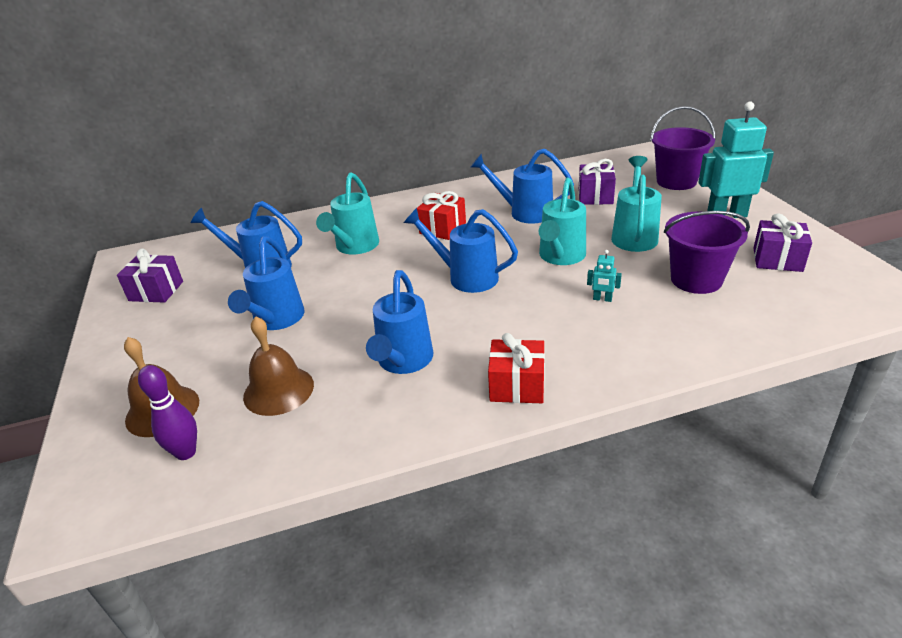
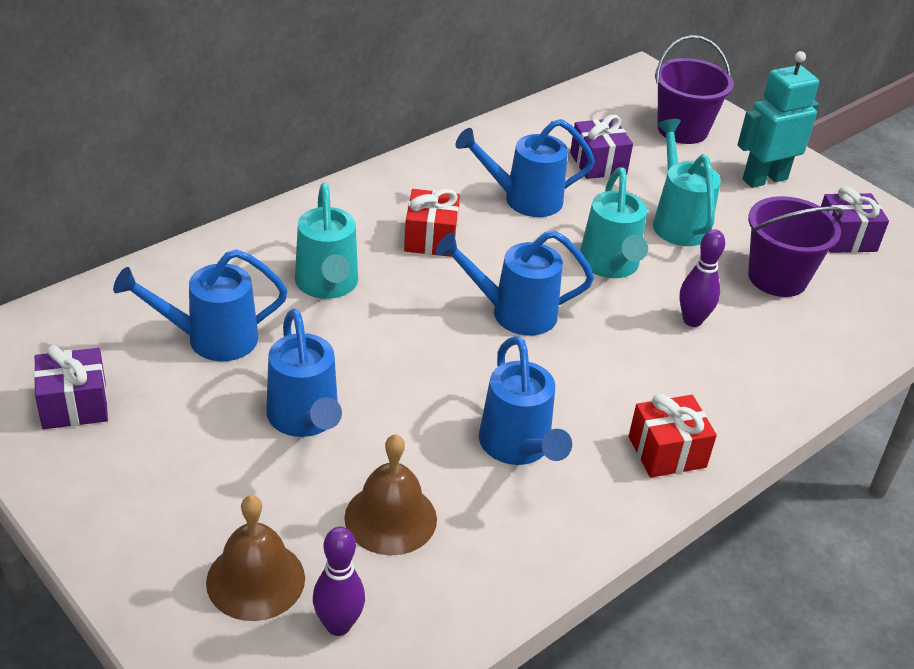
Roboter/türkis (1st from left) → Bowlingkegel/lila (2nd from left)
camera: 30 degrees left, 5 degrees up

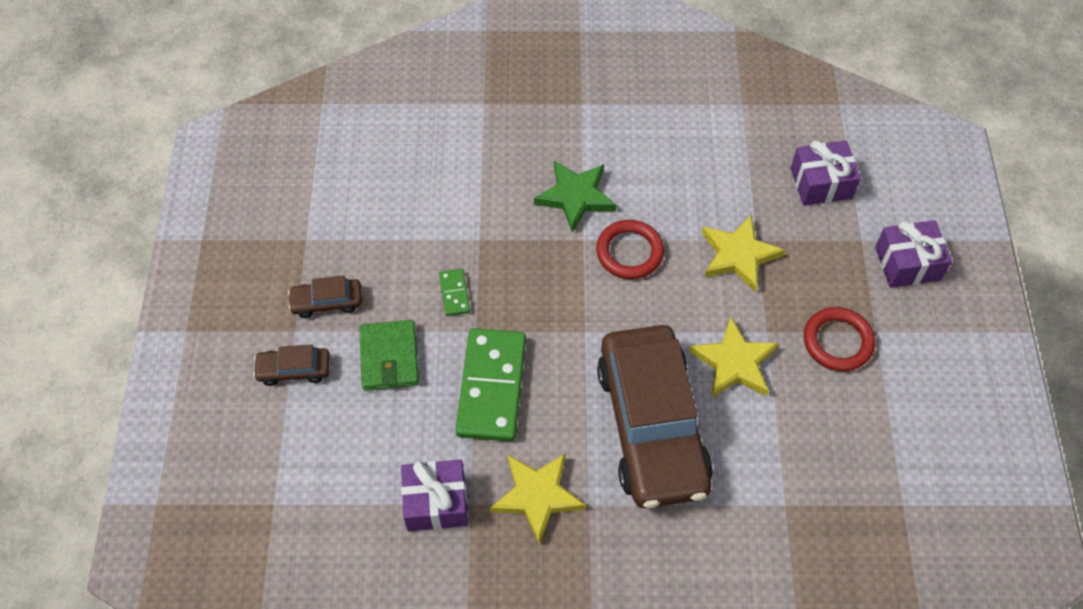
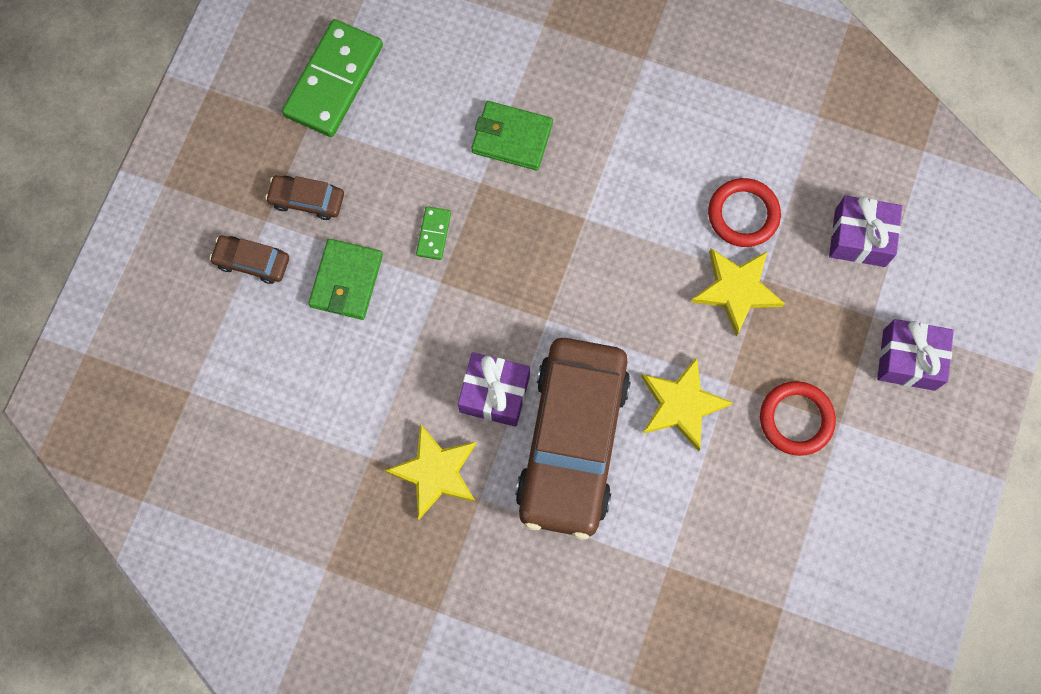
Dominostein/grün (2nd from left in the first image) → Dominostein/grün (1st from left), moved
Geschenk/lila (1st from left), moved
- → Geldbörse/grün (2nd from left)
Ring/rot (1st from left), moved
Stern/grün → -
camera: 20 degrees right, 15 degrees up

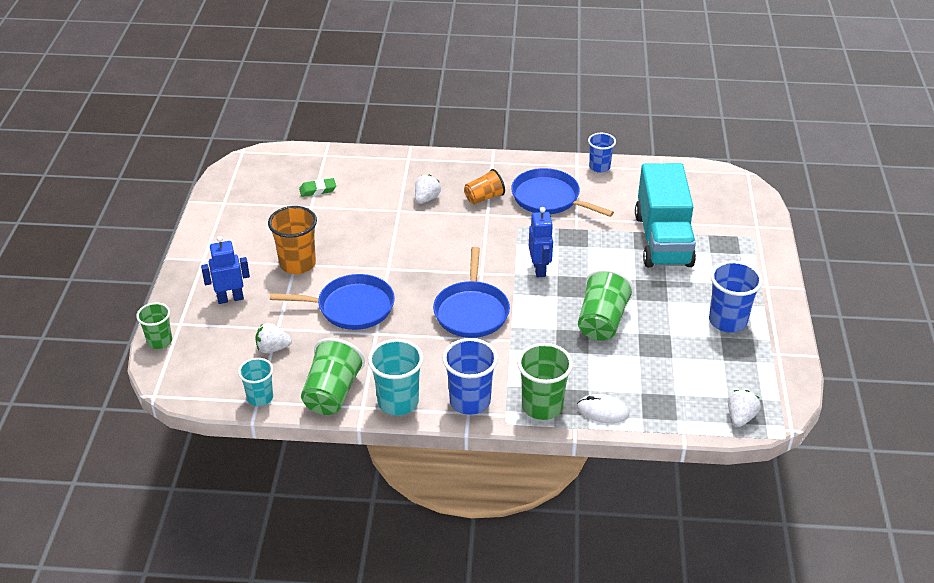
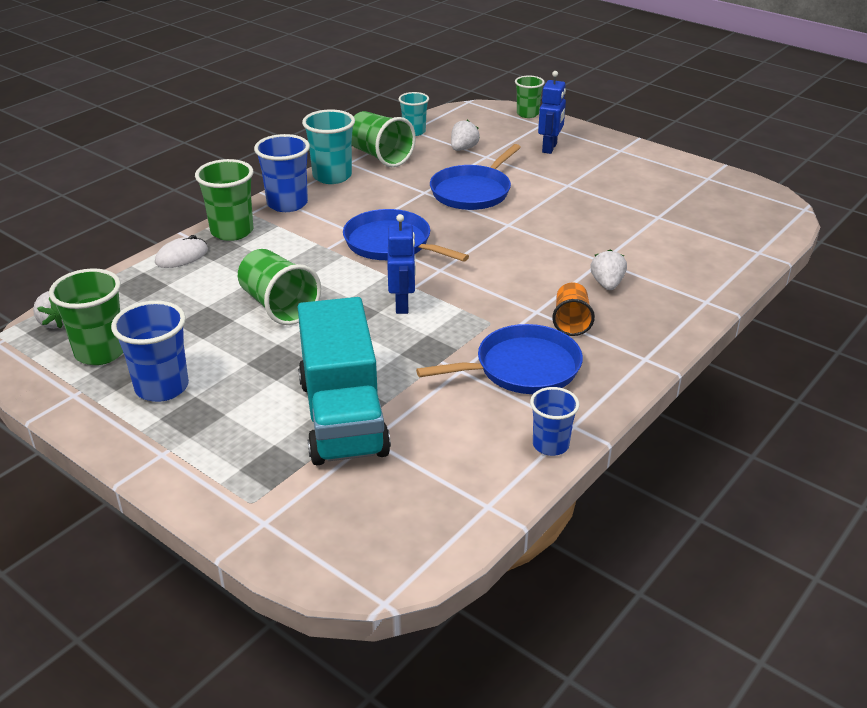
- → Becher/grün (1st from left)
Lastwagen/türkis, 135 degrees counterclockwise
Roboter/blau (2nd from left in the first image) → Roboter/blau (1st from left), 120 degrees counterclockwise
Erdbeere/weiß (2nd from left in the first image) → Erdbeere/weiß (3rd from left), 150 degrees counterclockwise
Becher/orange (1st from left) → -
Radiergummi/grün → -
camera: 125 degrees right, 5 degrees down

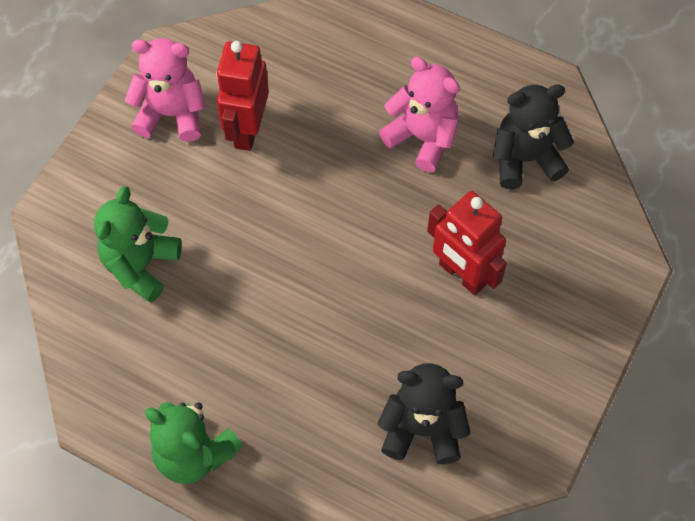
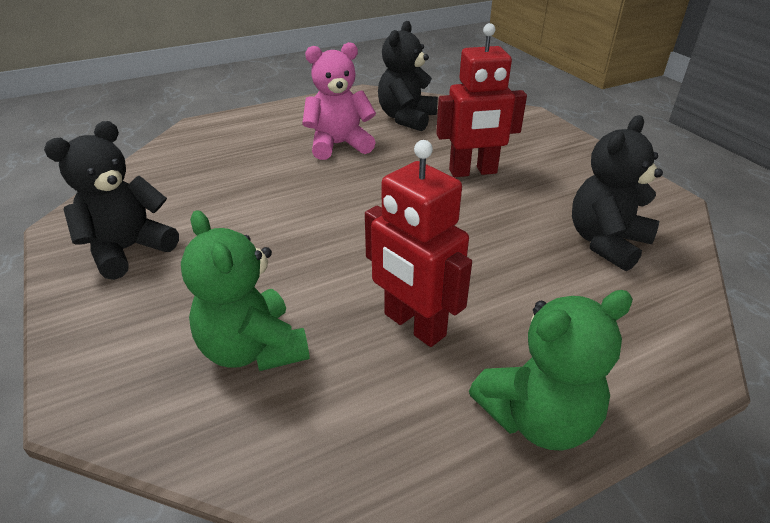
Teddybär/rosa (1st from left) → Teddybär/schwarz (1st from left)
Roboter/rot (1st from left), moved
camera: 55 degrees left, 25 degrees down

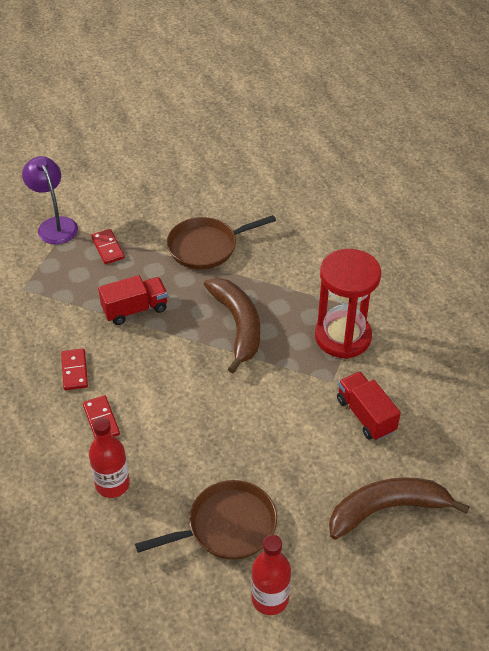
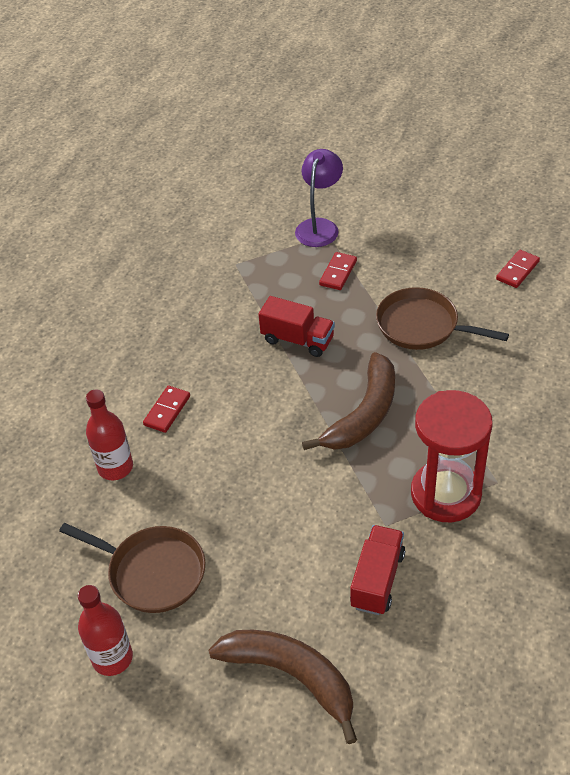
Dominostein/rot (1st from left in the first image) → Dominostein/rot (3rd from left), moved
camera: 50 degrees right, 0 degrees up

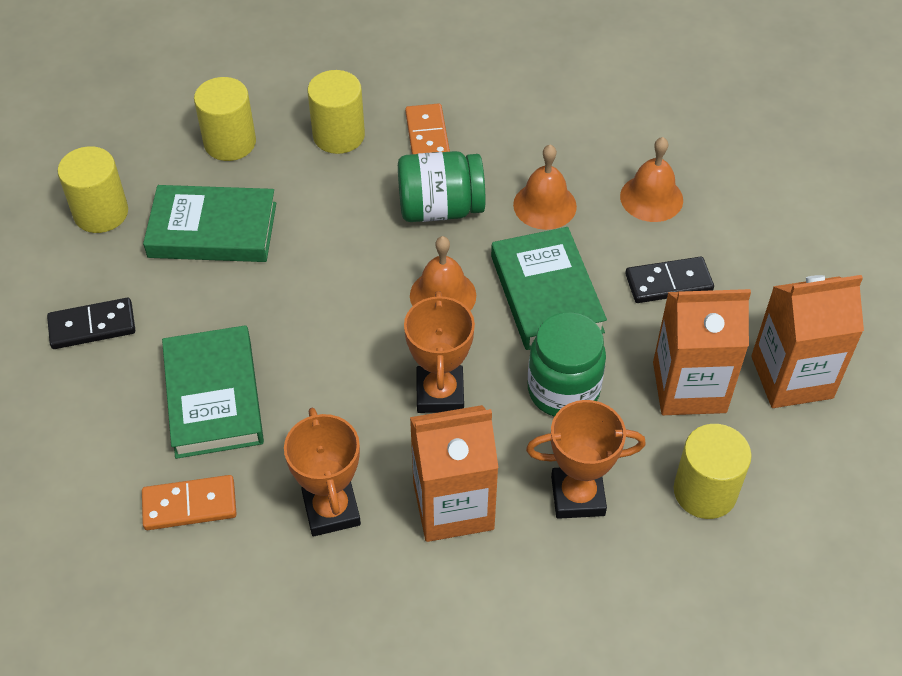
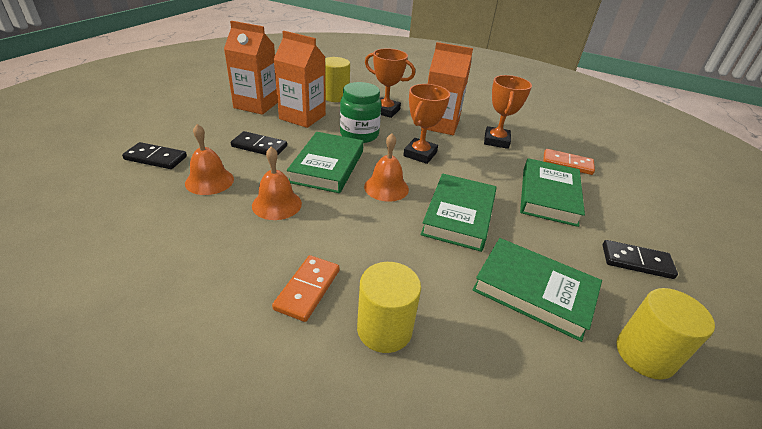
- → Dominostein/schwarz (1st from left)
- → Buch/grün (2nd from left)
Vollzylinder/gelb (2nd from left) → -
Einmachglas/grün (1st from left) → -
camera: 155 degrees left, 15 degrees down

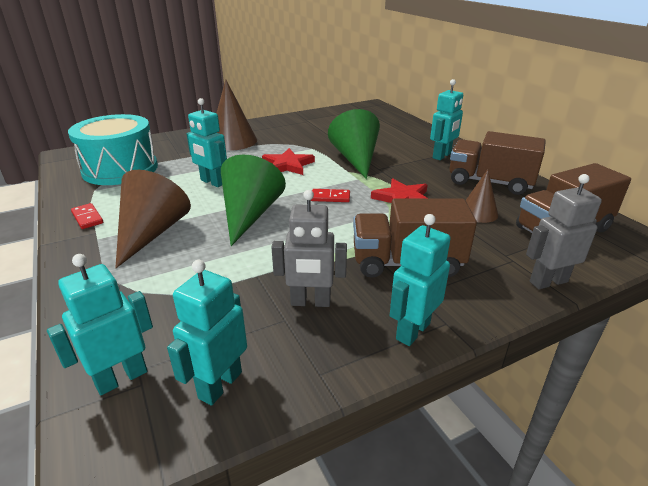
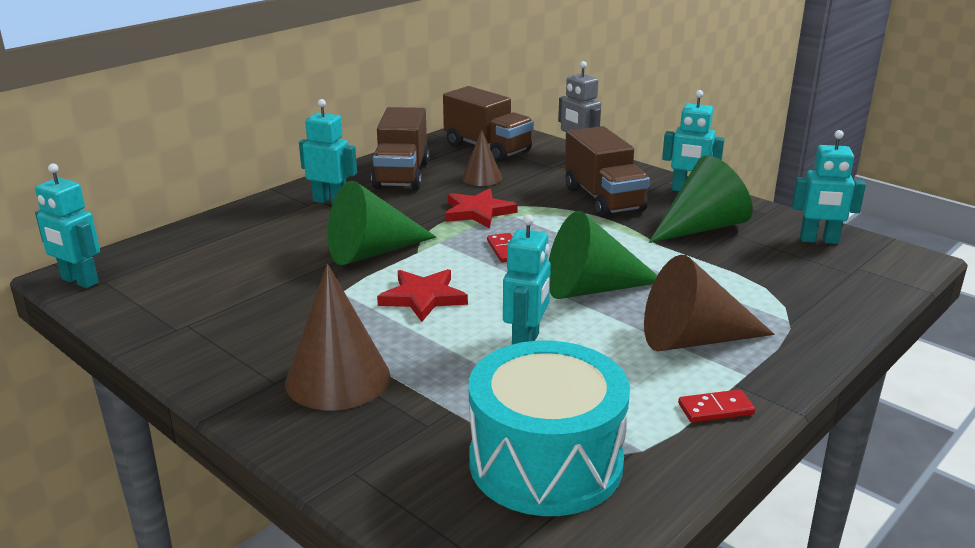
Roboter/türkis (1st from left), moved
Roboter/grau (1st from left) → Kegel/grün (3rd from left)
Dominostein/rot (1st from left in the first image) → Dominostein/rot (2nd from left), 45 degrees clockwise
camera: 110 degrees left, 5 degrees down

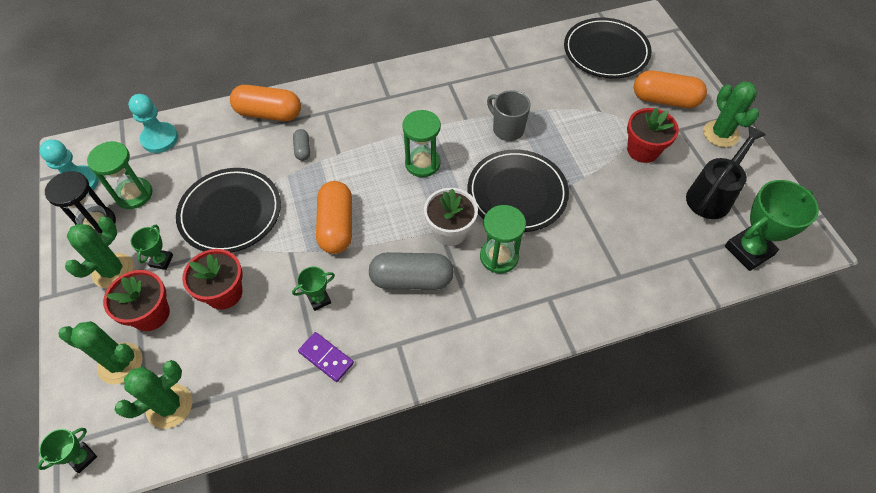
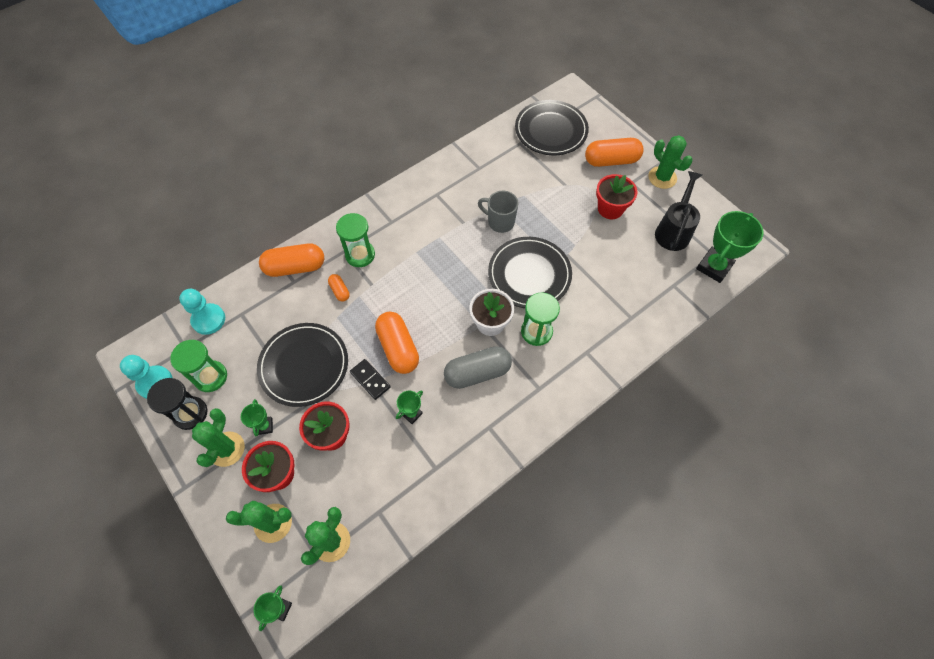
Kapsel/grau (1st from left) → Kapsel/orange (2nd from left)
Sanduhr/grün (2nd from left), moved
- → Dominostein/schwarz
Dominostein/lila → -
camera: 20 degrees left, 5 degrees up

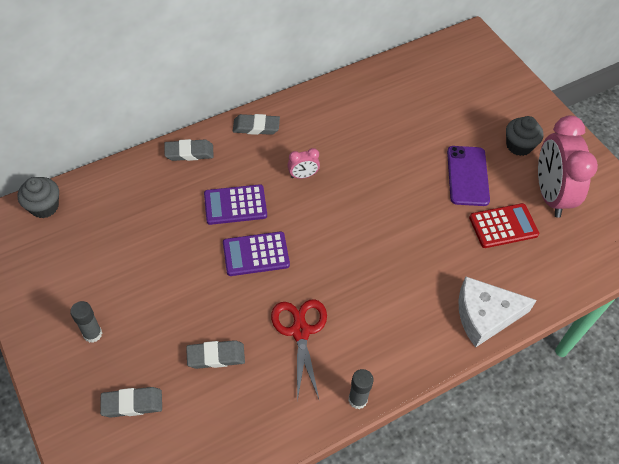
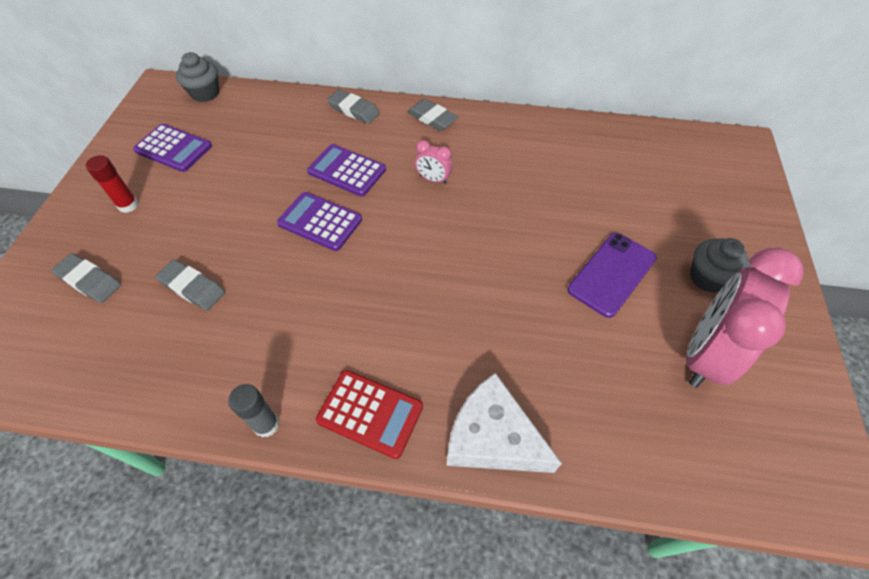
Klebestift/grau (1st from left) → Klebestift/rot
- → Taschenrechner/lila (1st from left)
Taschenrechner/rot, moved
Schere/rot → -
camera: 40 degrees right, 0 degrees up

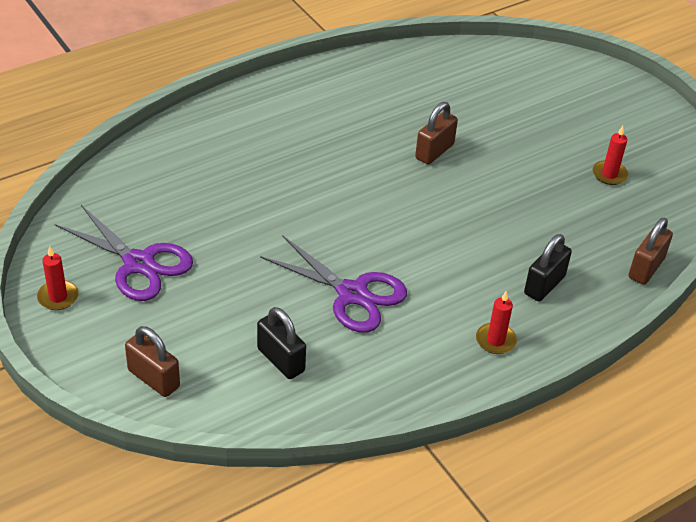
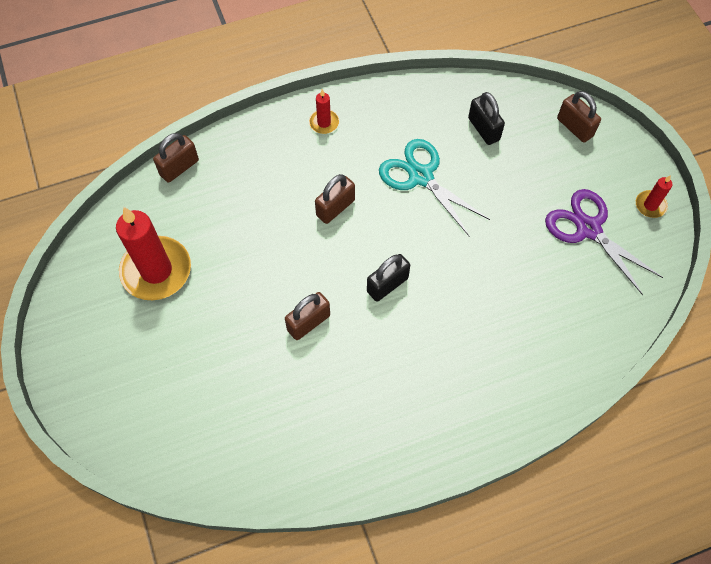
Kerze/rot (3rd from left in the first image) → Kerze/rot (1st from left), x2.16
- → Vorhängeschloss/braun (3rd from left)
Vorhängeschloss/schwarz (2nd from left in the first image) → Vorhängeschloss/schwarz (1st from left), moved
Schere/lila (2nd from left) → Schere/türkis
camera: 165 degrees left, 20 degrees up

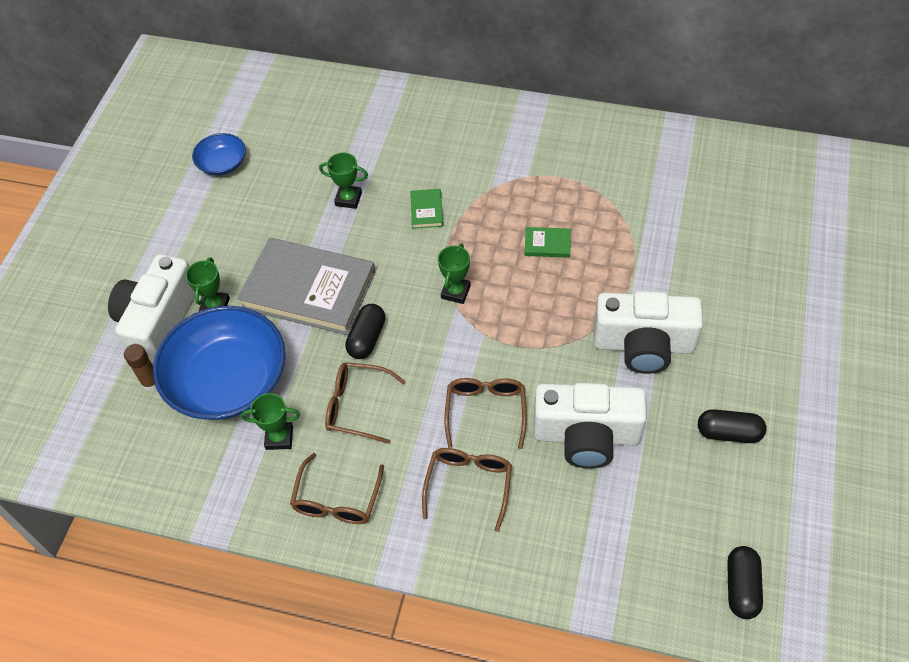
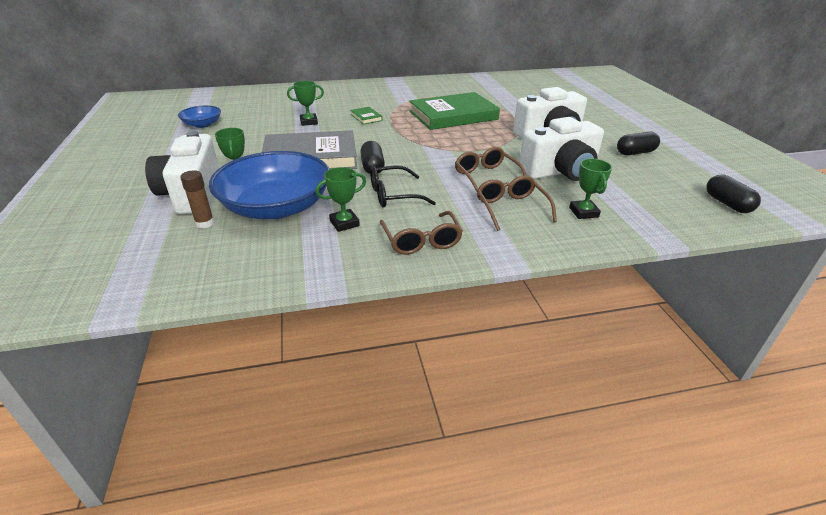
Brille/braun (2nd from left) → Brille/schwarz
Buch/grün (2nd from left), x2.47
Pokal/grün (4th from left), moved
camera: 30 degrees left, 20 degrees down

